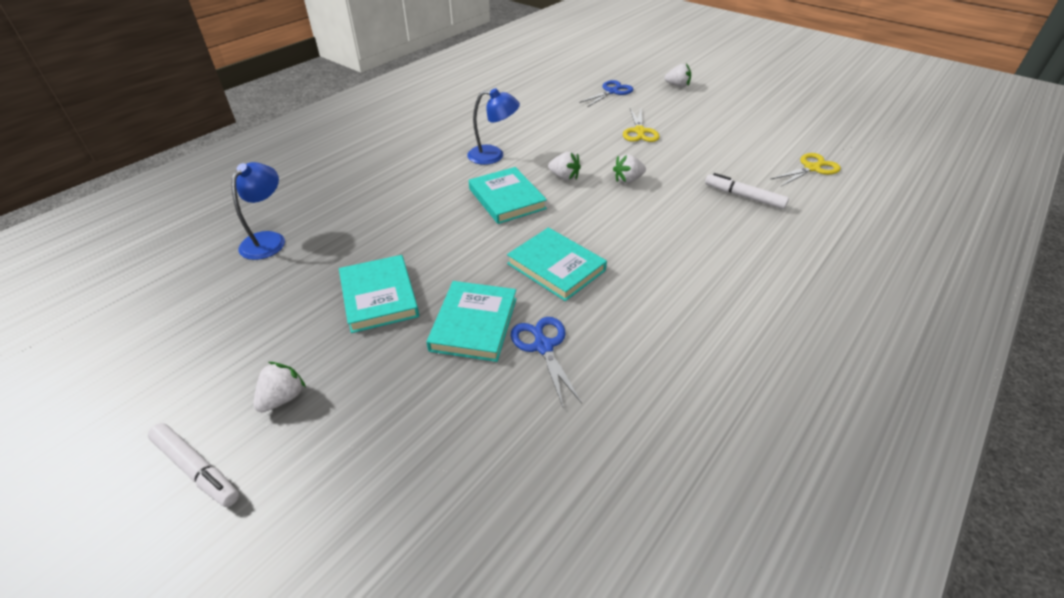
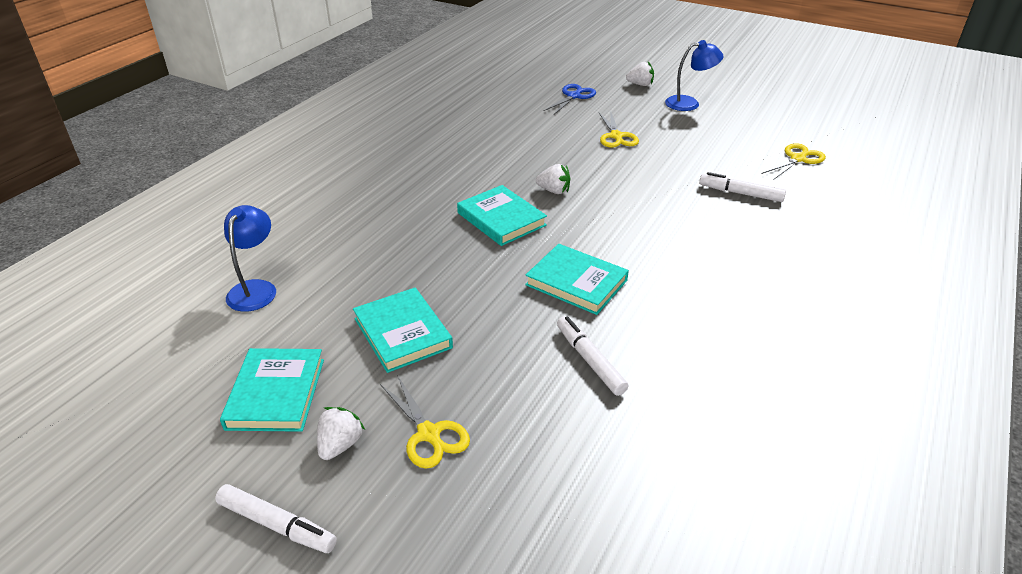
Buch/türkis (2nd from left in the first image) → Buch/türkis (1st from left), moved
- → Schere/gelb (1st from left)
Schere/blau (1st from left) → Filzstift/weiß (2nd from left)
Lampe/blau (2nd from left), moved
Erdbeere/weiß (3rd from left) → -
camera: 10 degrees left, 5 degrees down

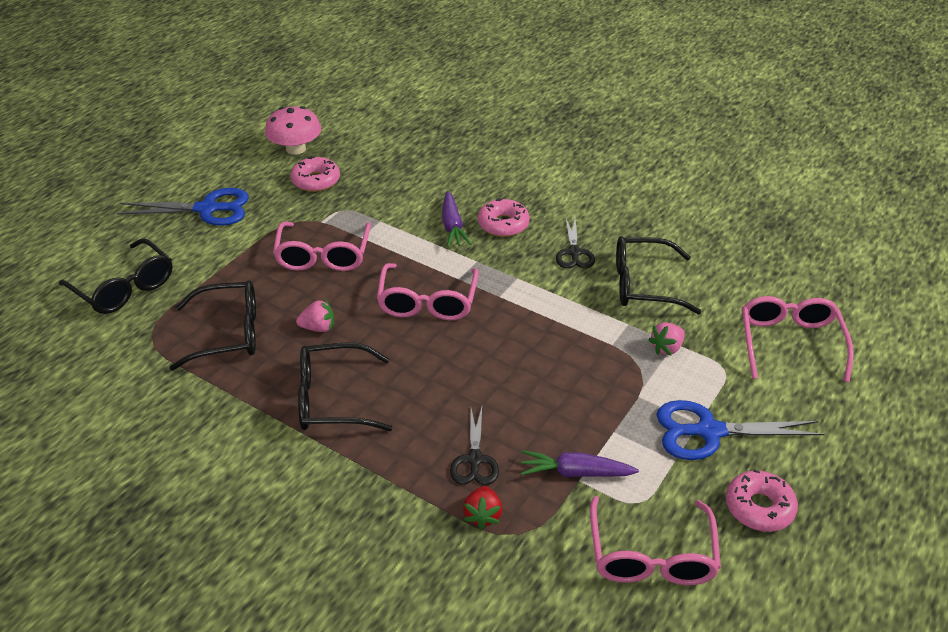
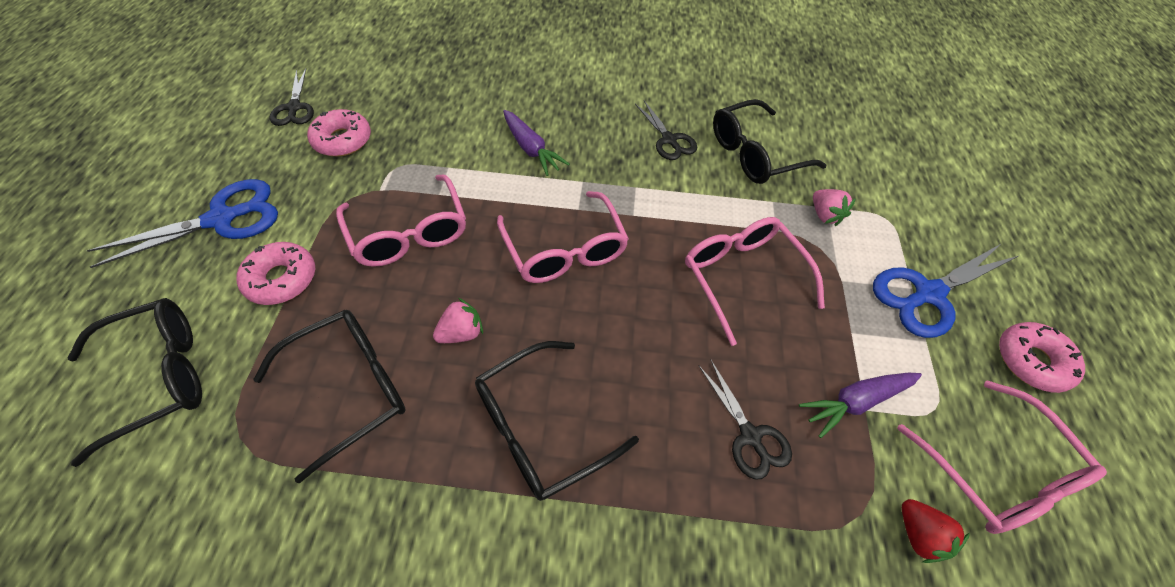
Brille/schwarz (1st from left), 45 degrees counterclockwise
Donut/rosa (2nd from left in the first image) → Donut/rosa (1st from left), moved
Pilz/rosa → Schere/schwarz (1st from left)
Brille/rosa (4th from left in the first image) → Brille/rosa (3rd from left), moved
Erdbeere/rosa (2nd from left), 45 degrees counterclockwise
Erdbeere/rot, moved
camera: 30 degrees left, 15 degrees up

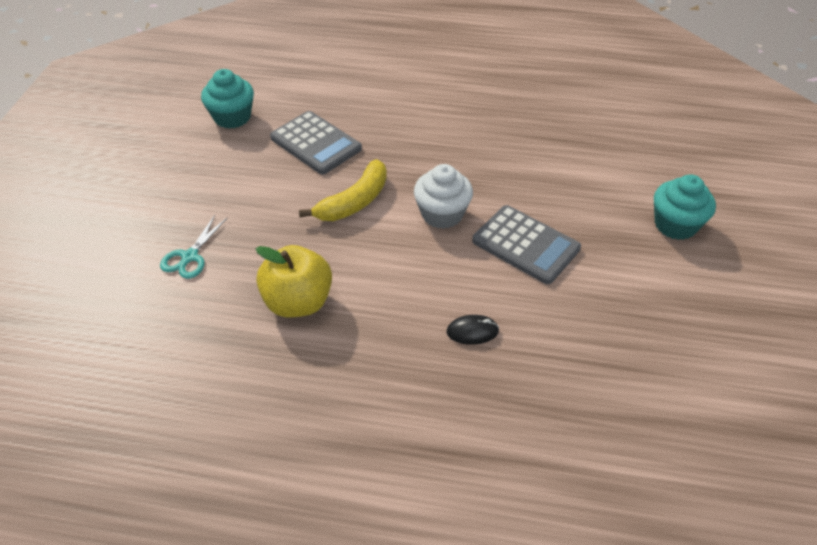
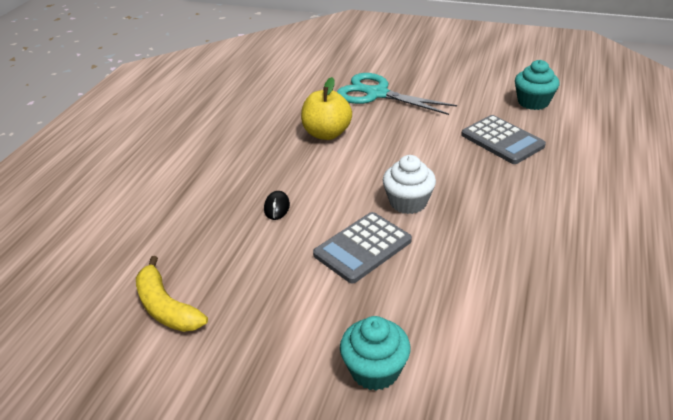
Banane/gelb, moved
Schere/türkis, x2.00
Taschenrechner/grau (1st from left in the first image) → Taschenrechner/grau (2nd from left), 90 degrees counterclockwise
camera: 100 degrees right, 10 degrees down

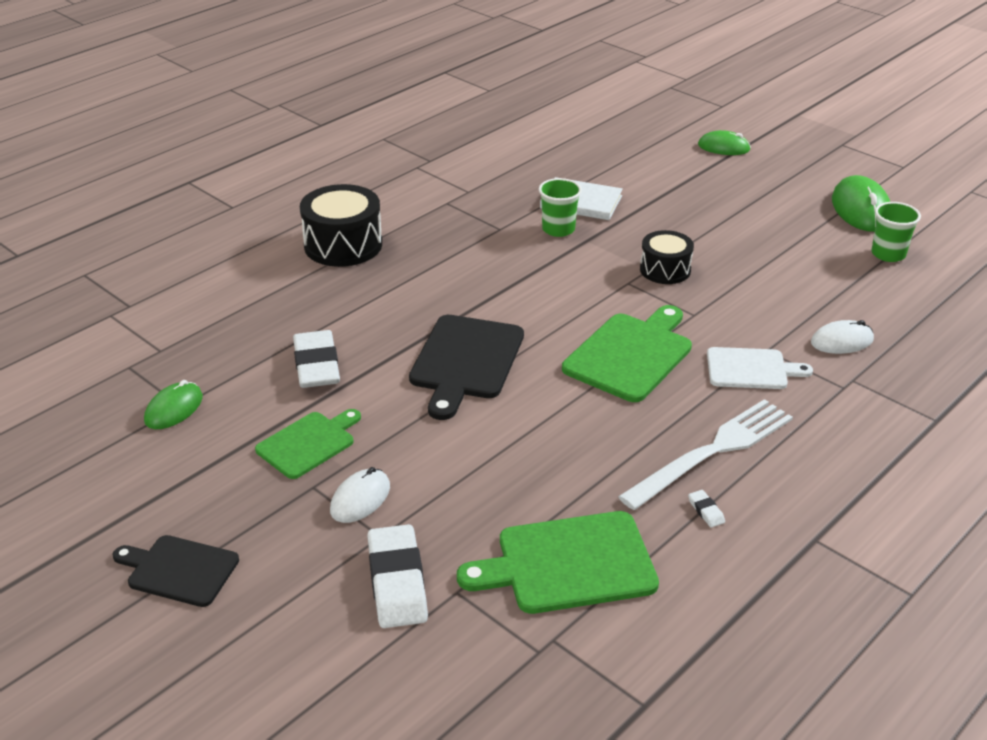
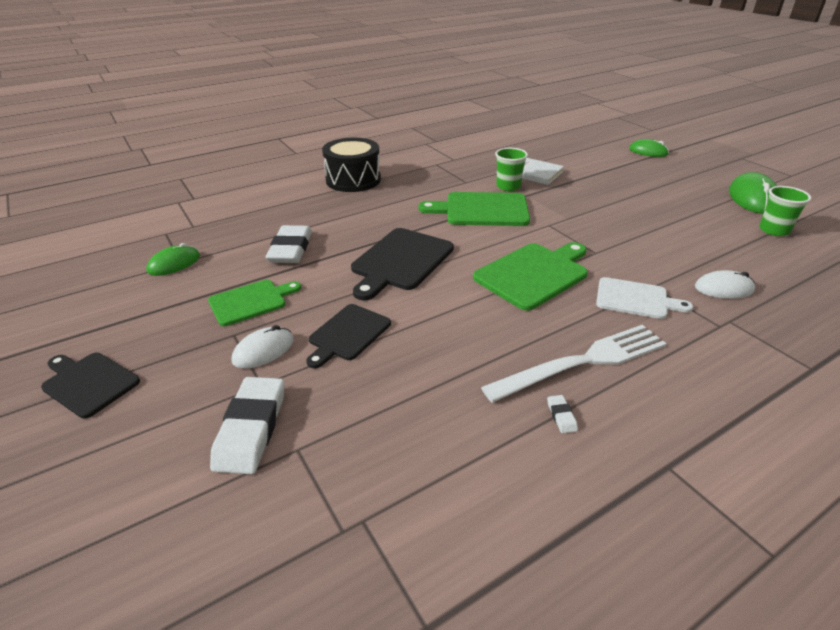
- → Schneidebrett/schwarz (2nd from left)
Schneidebrett/grün (2nd from left), moved
Trommel/schwarz (2nd from left) → -
camera: 15 degrees right, 0 degrees up

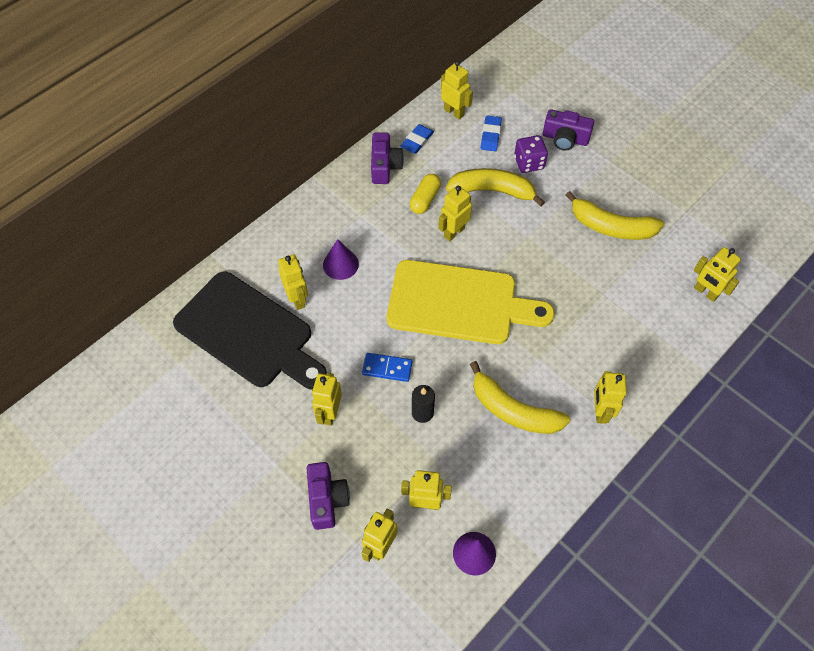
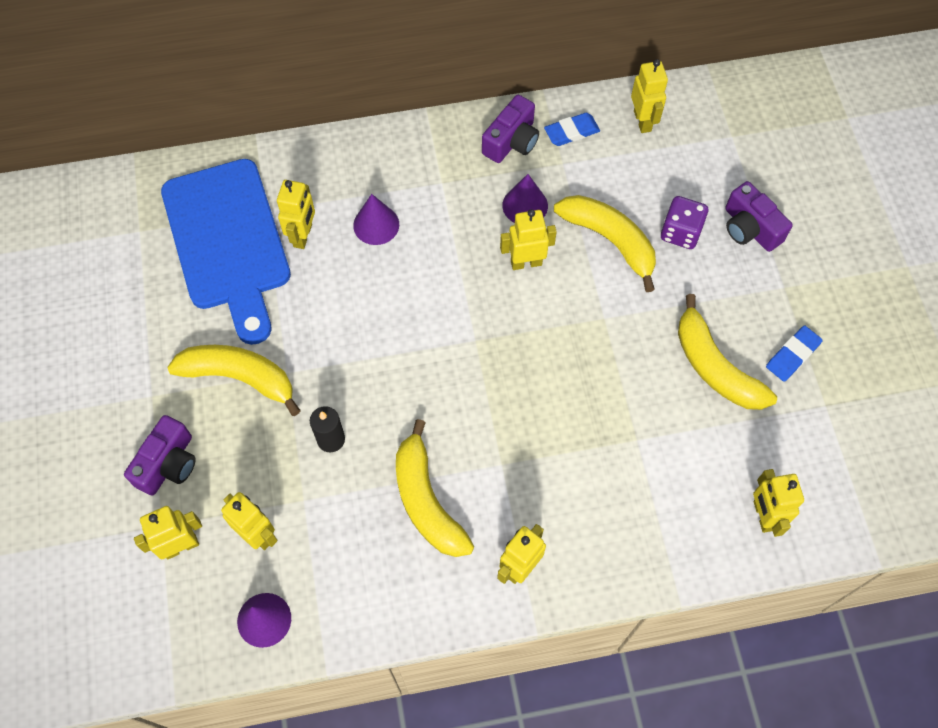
Schneidebrett/schwarz → Schneidebrett/blau
Roboter/gelb (2nd from left) → Banane/gelb (1st from left)
Kapsel/gelb → Kegel/lila (3rd from left)
Radiergummi/blau (2nd from left), moved
Dominostein/blau → -
Schneidebrett/gelb → -
camera: 35 degrees right, 5 degrees up

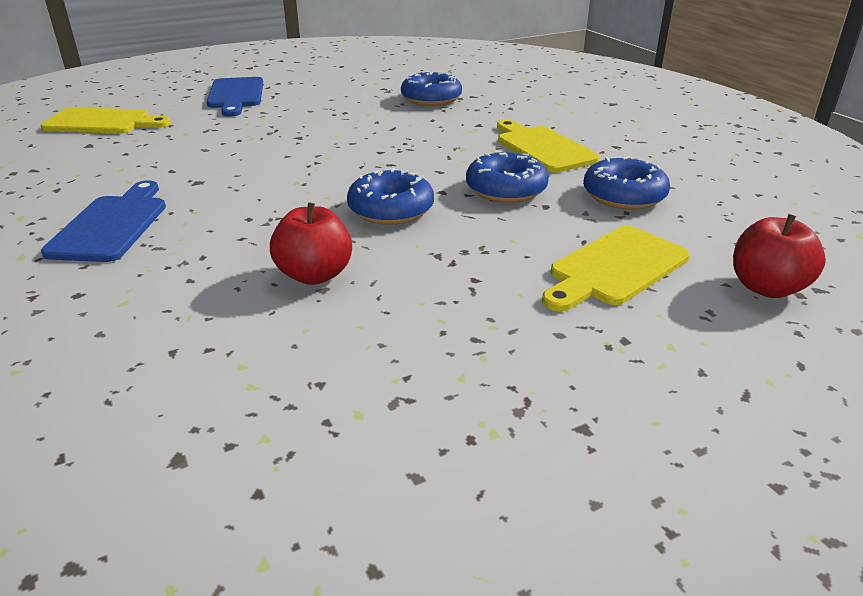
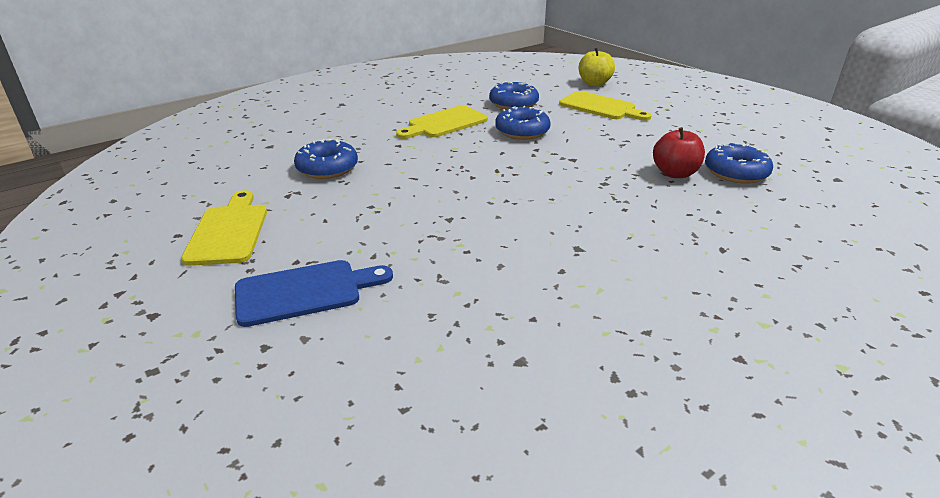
Schneidebrett/gelb (1st from left), moved
Apfel/rot (2nd from left) → Apfel/gelb
Donut/blau (1st from left in the first image) → Donut/blau (4th from left), moved
Schneidebrett/blau (1st from left) → -
camera: 100 degrees left, 0 degrees up

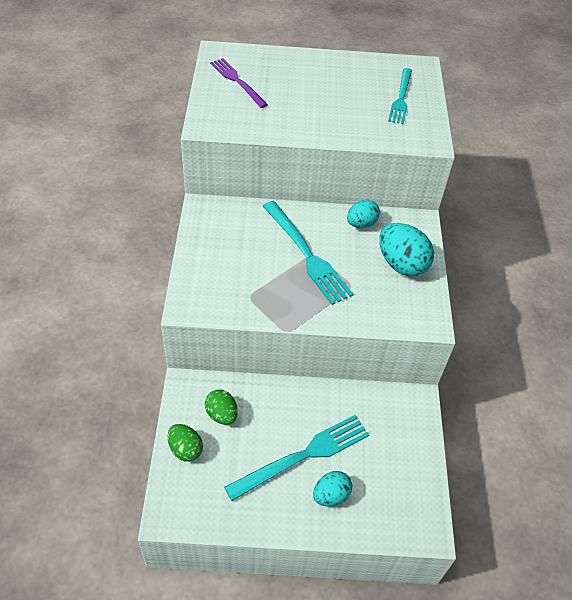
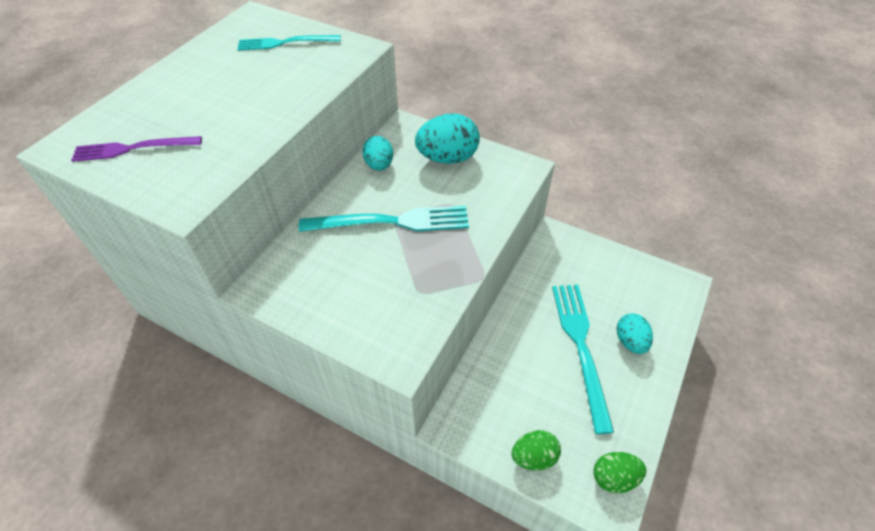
Gabel/türkis (3rd from left in the first image) → Gabel/türkis (1st from left), 135 degrees clockwise
Ei/grün (2nd from left), moved
camera: 60 degrees left, 0 degrees up

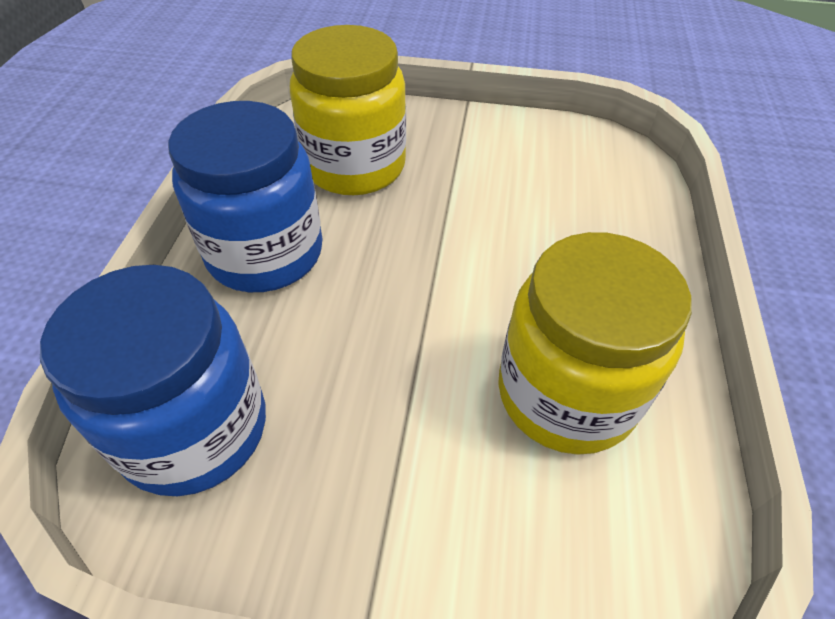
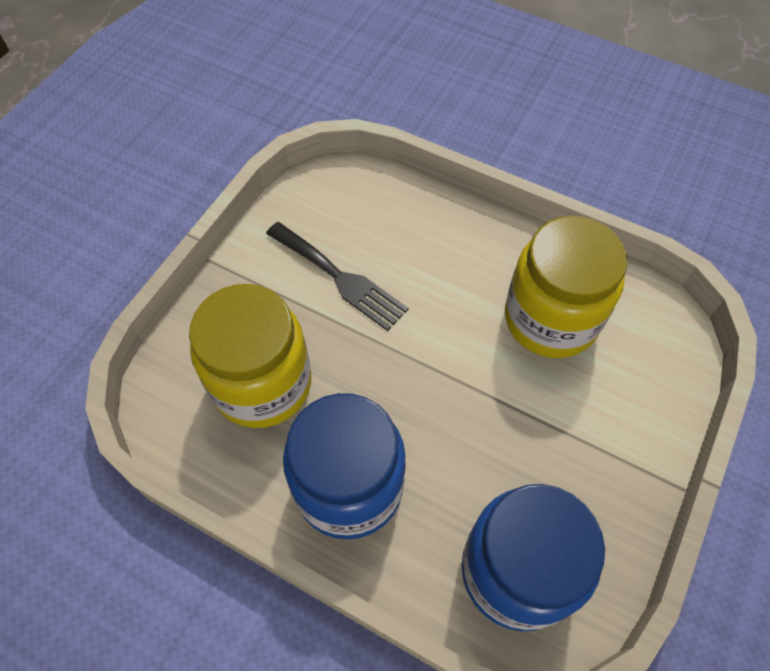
- → Gabel/schwarz
camera: 70 degrees left, 10 degrees up

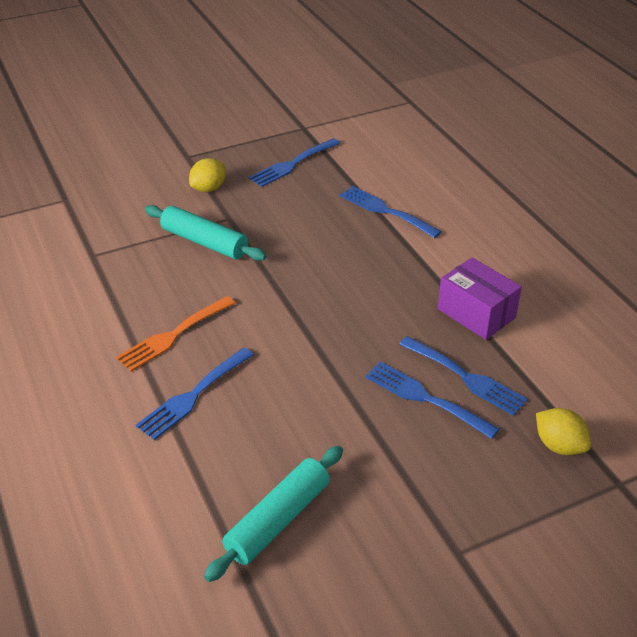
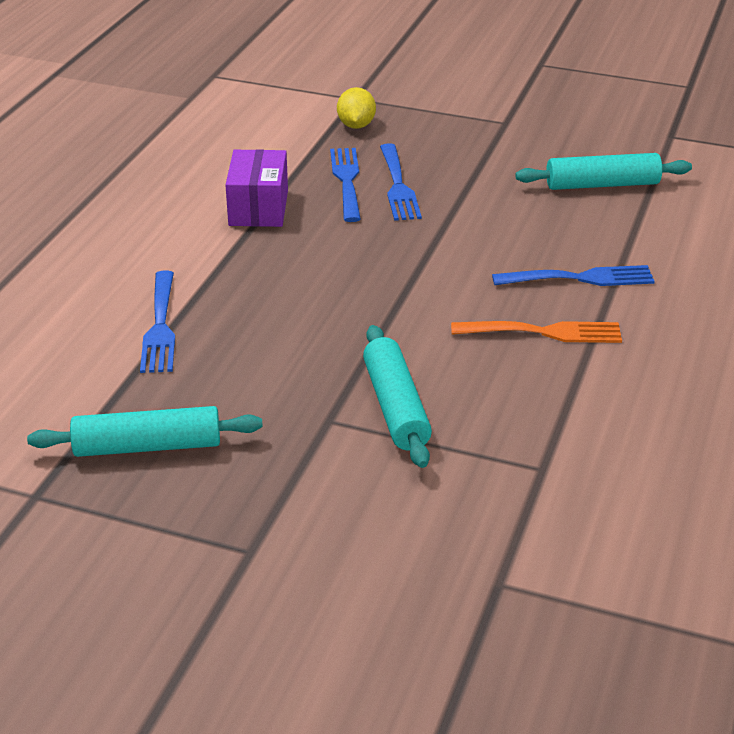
Gabel/blau (2nd from left) → Nudelholz/türkis (1st from left)
Zitrone/gelb (1st from left) → -
camera: 135 degrees left, 5 degrees down

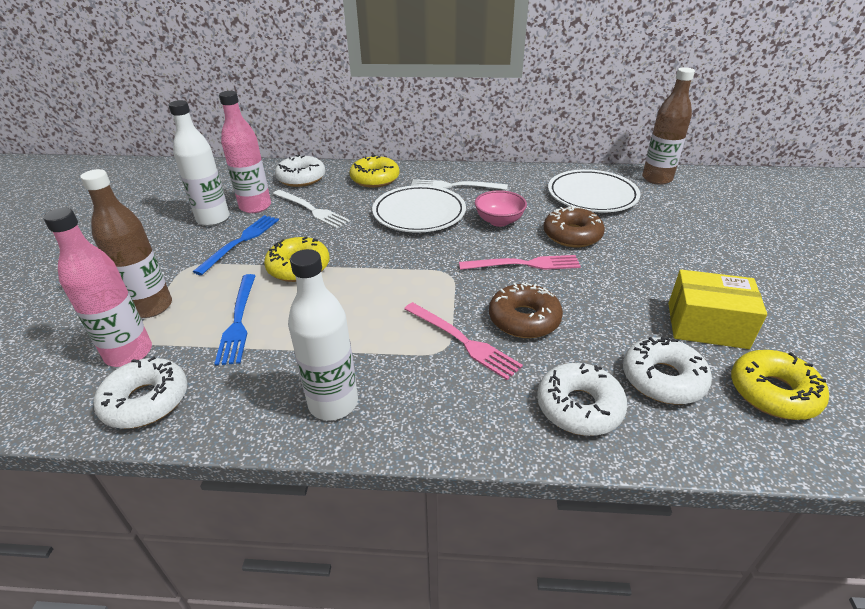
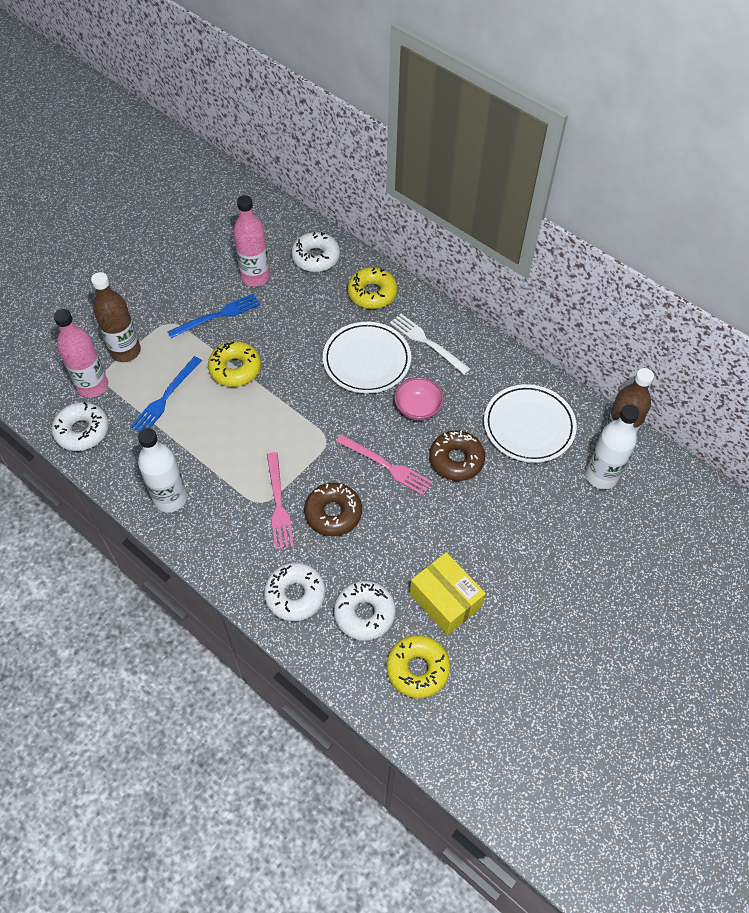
Flasche/weiß (1st from left in the first image) → Flasche/weiß (2nd from left), moved
Gabel/weiß (1st from left) → -
camera: 35 degrees right, 20 degrees up

